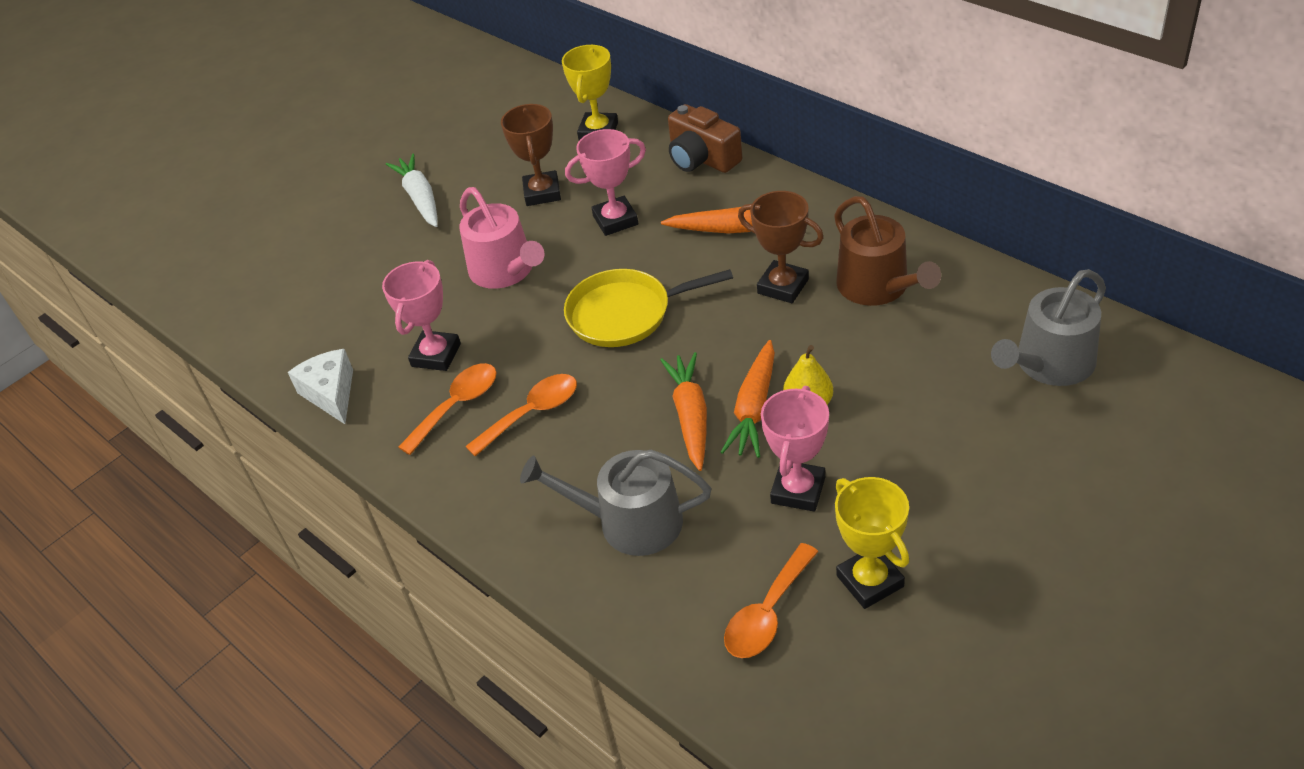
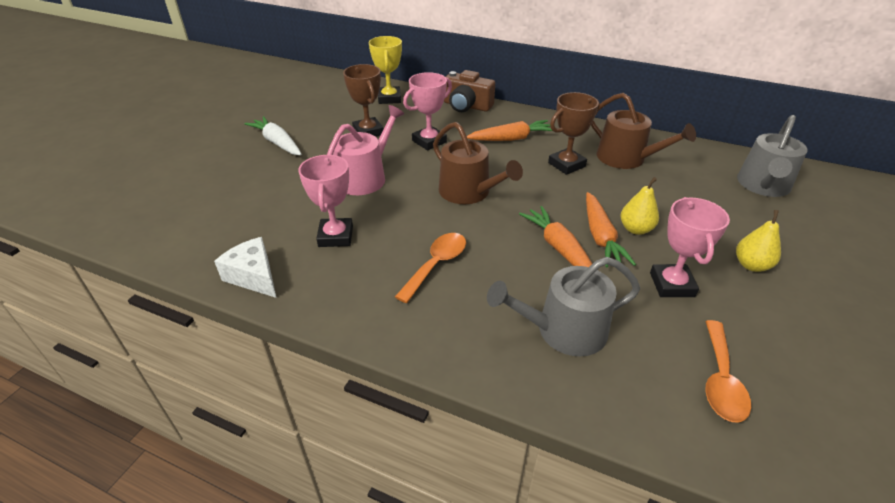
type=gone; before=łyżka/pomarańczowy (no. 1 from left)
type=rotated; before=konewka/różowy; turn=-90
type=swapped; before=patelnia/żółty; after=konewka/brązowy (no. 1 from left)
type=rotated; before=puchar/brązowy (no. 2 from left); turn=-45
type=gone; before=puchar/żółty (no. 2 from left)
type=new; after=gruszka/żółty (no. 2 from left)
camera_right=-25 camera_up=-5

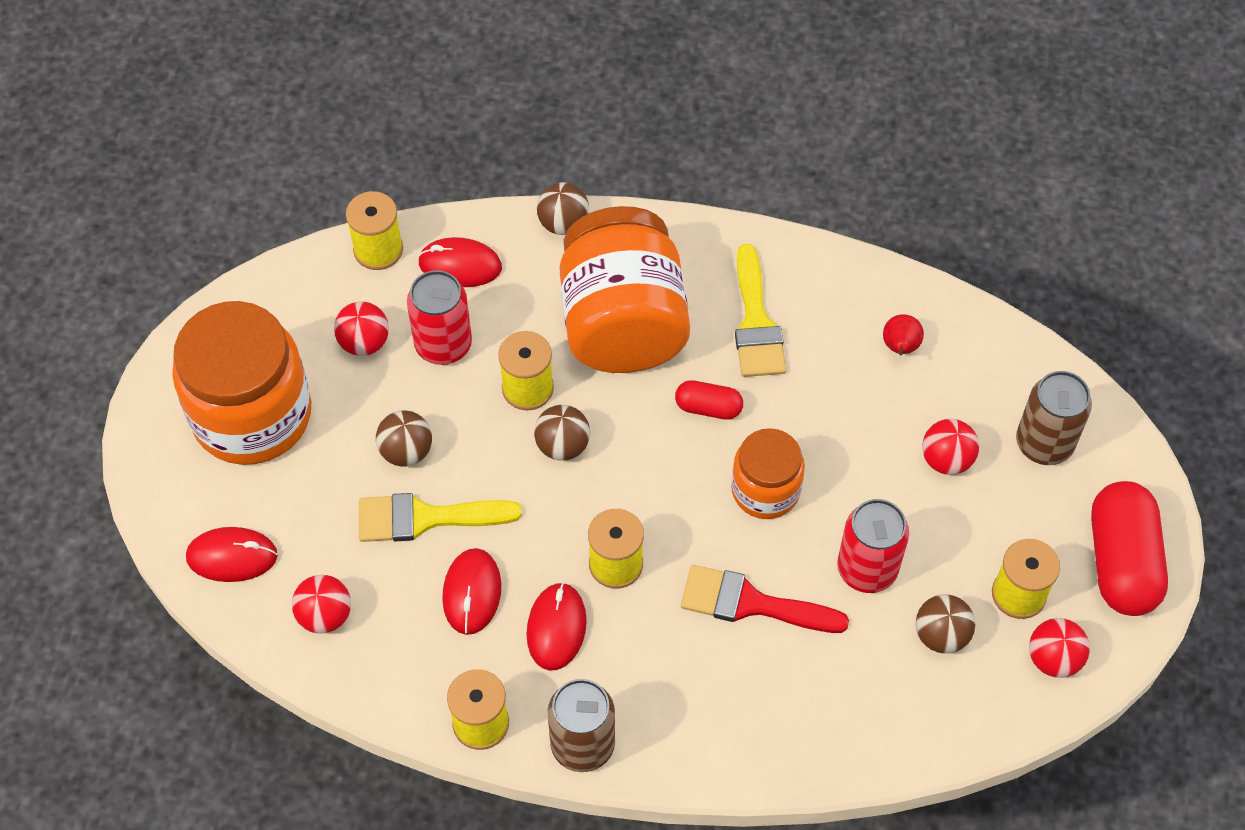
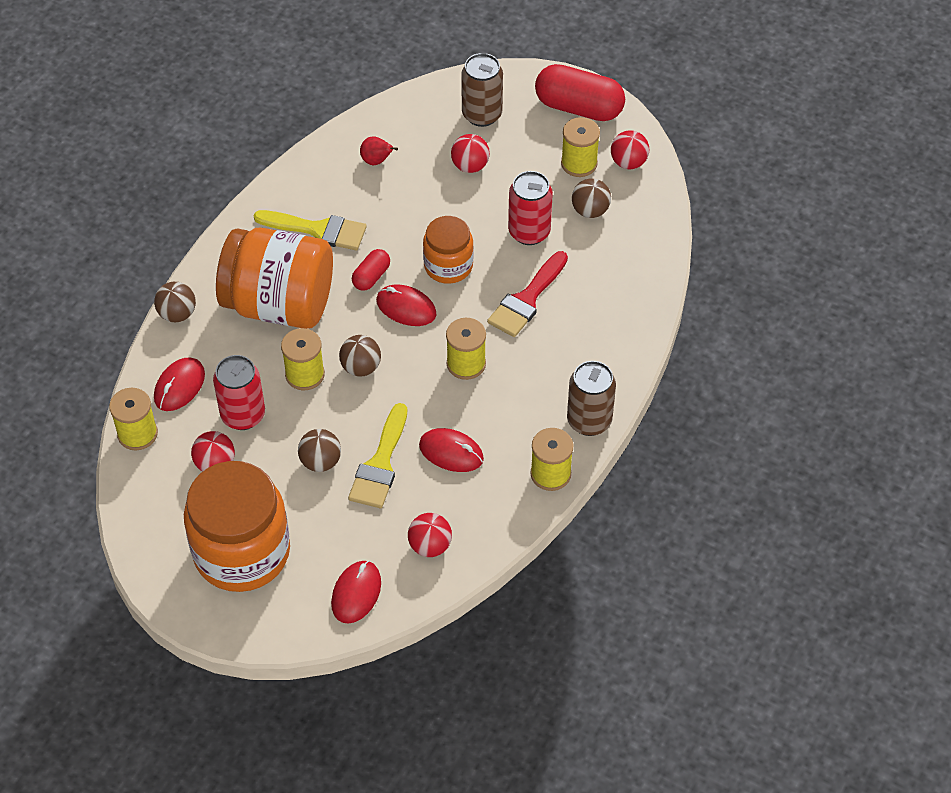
type=shifted; before=myszka/czerwony (no. 4 from left in the first image); after=myszka/czerwony (no. 3 from left)
camera_right=-70 camera_up=-5

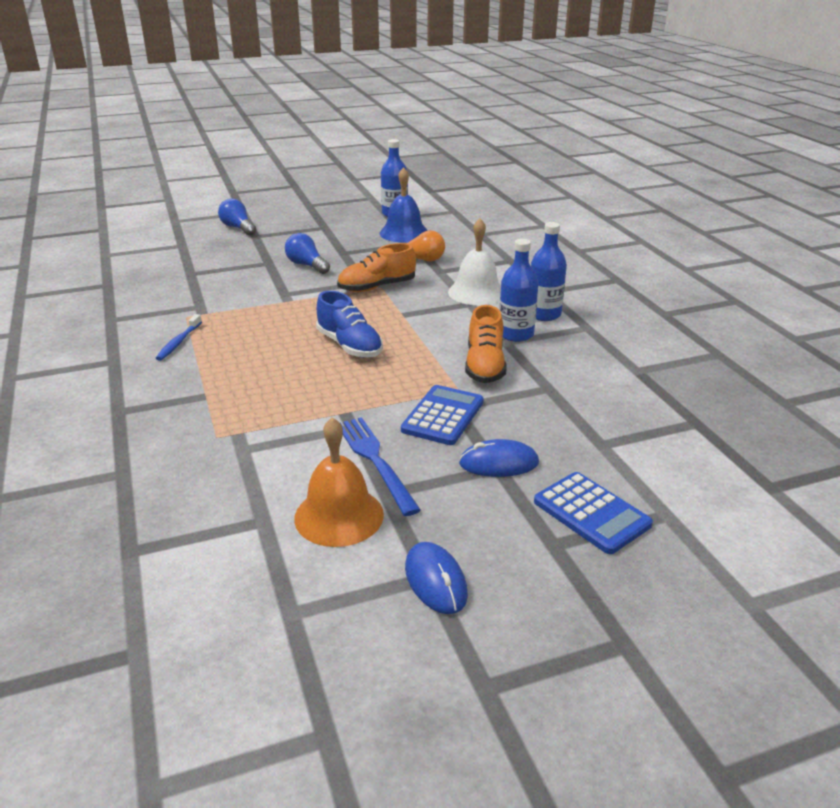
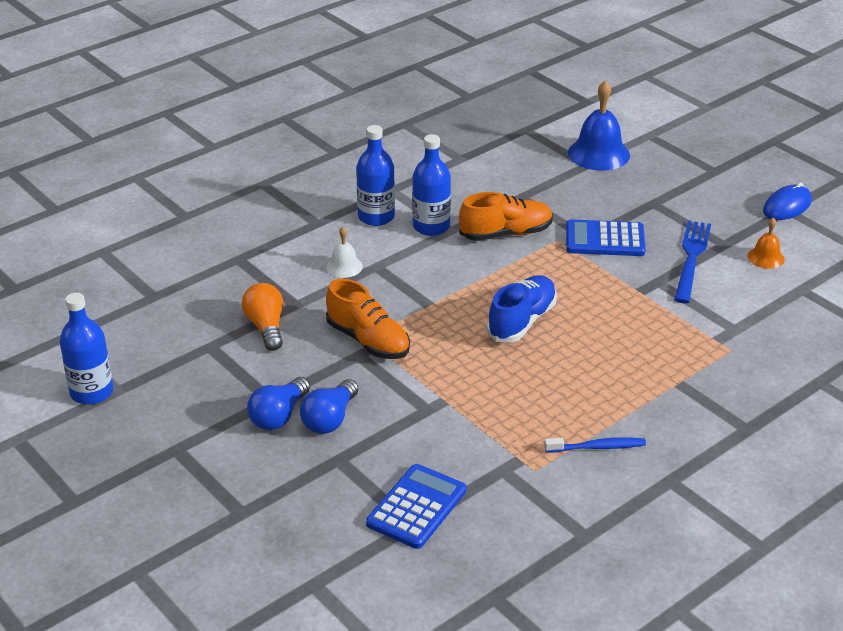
type=shifted; before=żarówka/niebieski (no. 1 from left)
type=scaled; before=dzwonek/pomarańczowy; scale=0.53
type=rotated; before=widelec/niebieski; turn=150
type=shifted; before=dzwonek/niebieski
type=scaled; before=dzwonek/biały; scale=0.53
type=gone; before=myszka/niebieski (no. 2 from left)
type=shifted; before=kalkulator/niebieski (no. 2 from left in the first image); after=kalkulator/niebieski (no. 1 from left)
camera_right=-110 camera_up=5

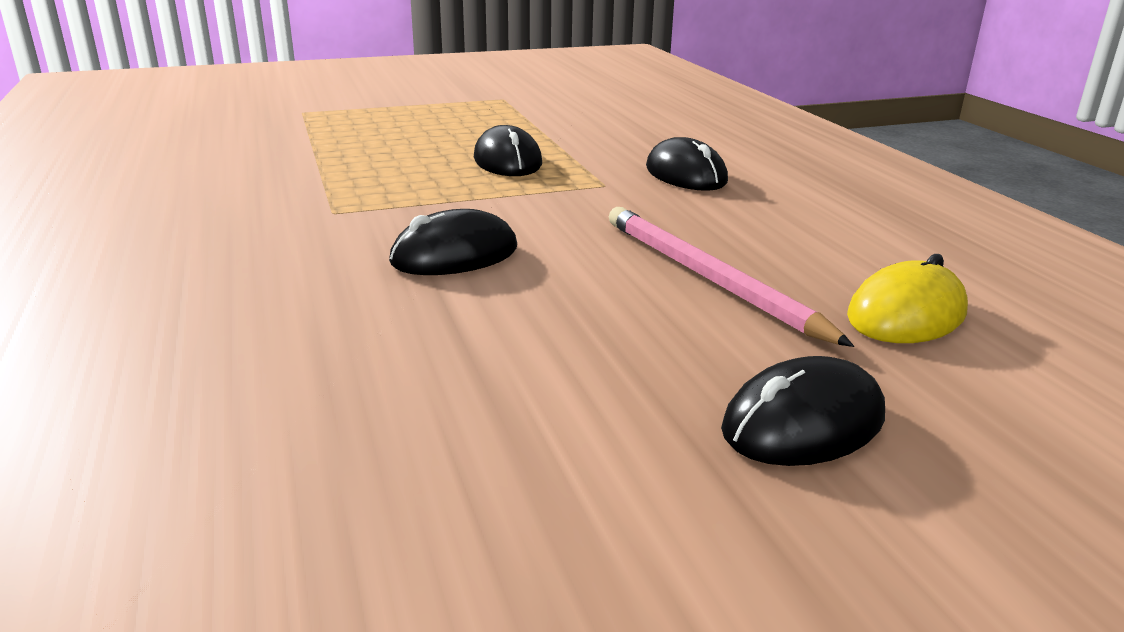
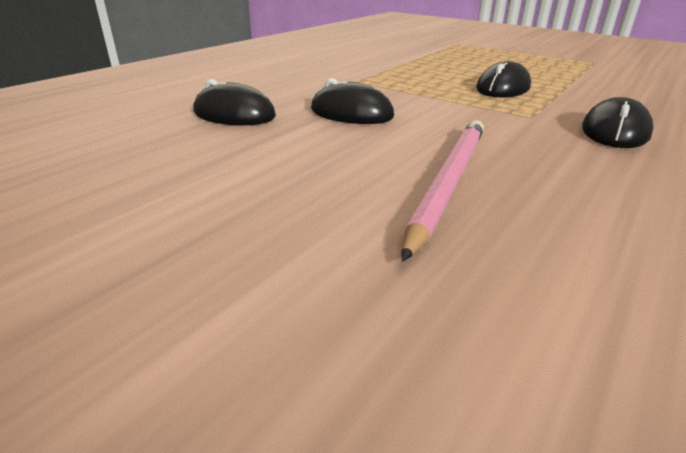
type=shifted; before=myszka/czarny (no. 4 from left in the first image); after=myszka/czarny (no. 1 from left)
type=gone; before=myszka/żółty
camera_right=55 camera_up=5

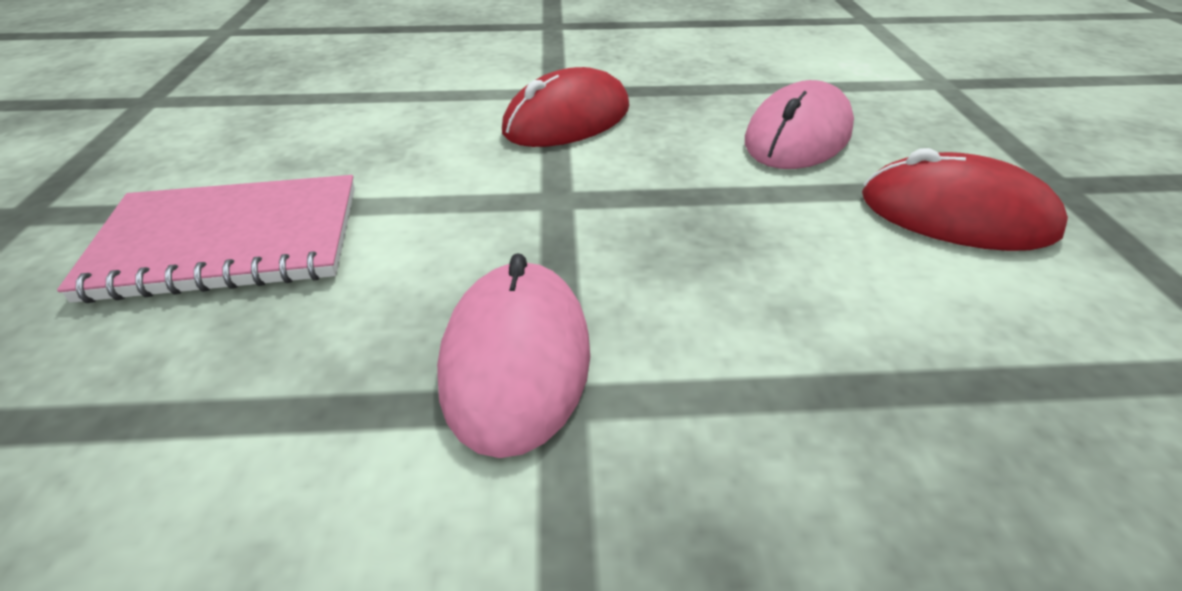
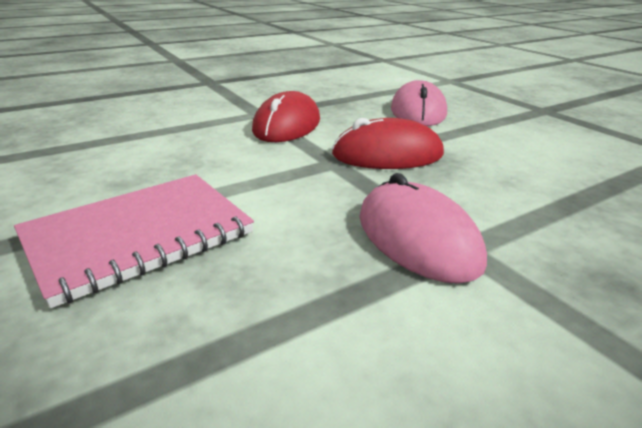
type=shifted; before=myszka/czerwony (no. 2 from left)
camera_right=-30 camera_up=-10

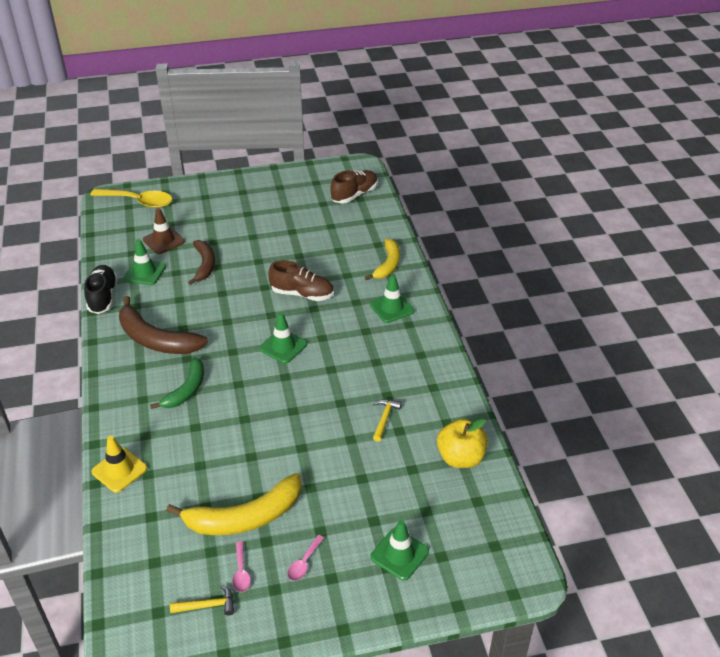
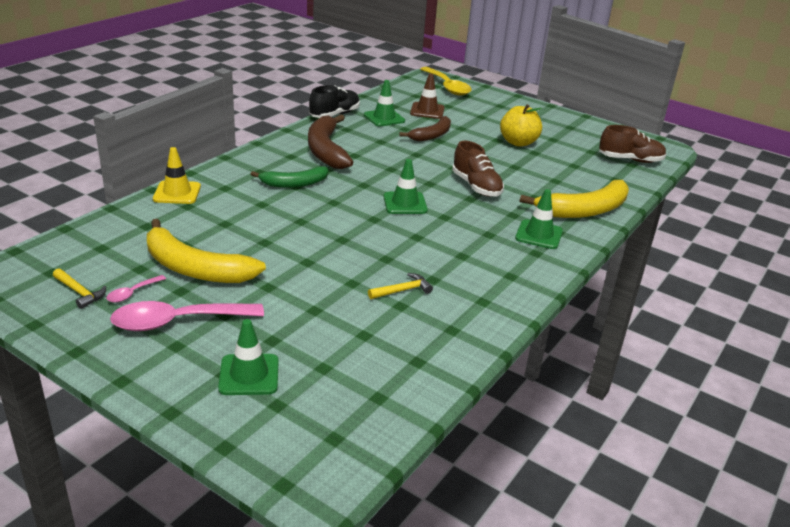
type=scaled; before=łyżka/różowy (no. 2 from left); scale=2.18
type=scaled; before=banan/żółty (no. 2 from left); scale=1.57
type=shifted; before=jabłko/żółty
camera_right=45 camera_up=-10

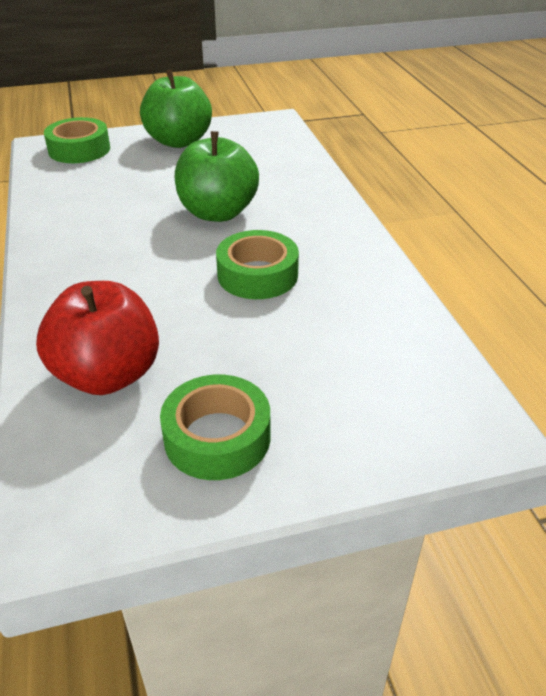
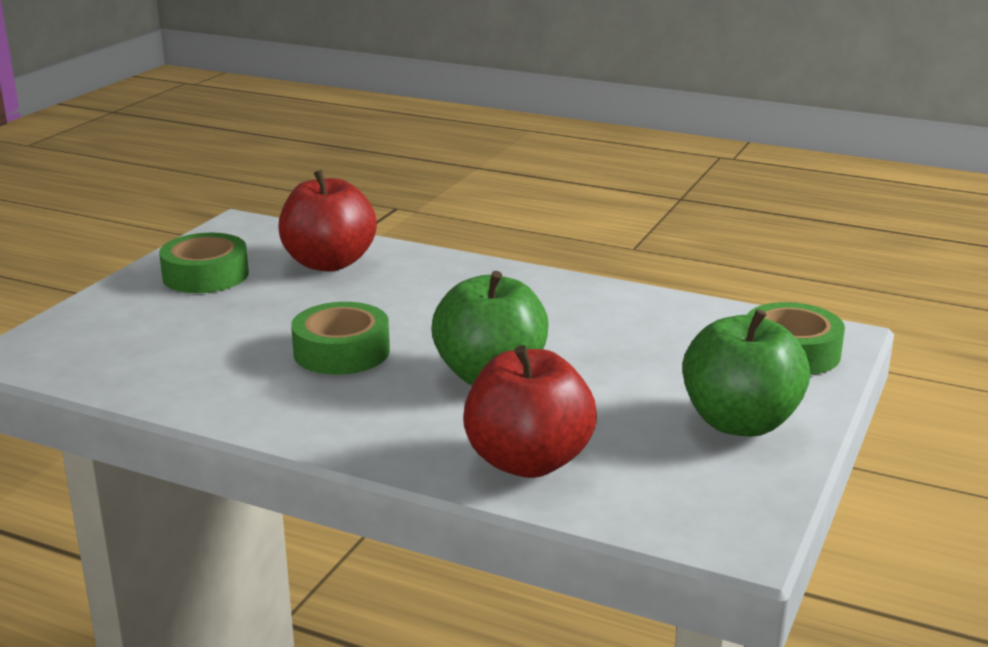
type=new; after=jabłko/czerwony (no. 2 from left)
camera_right=130 camera_up=-15

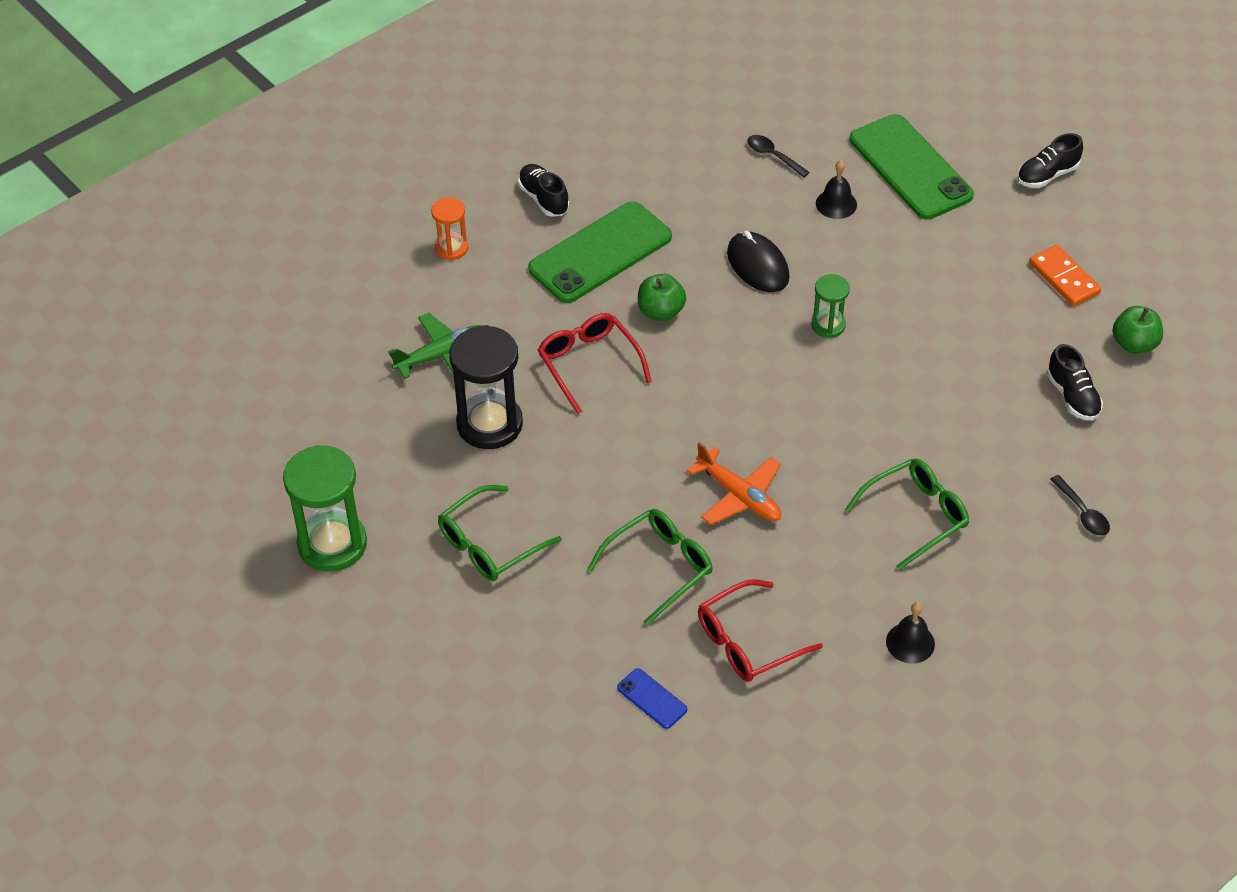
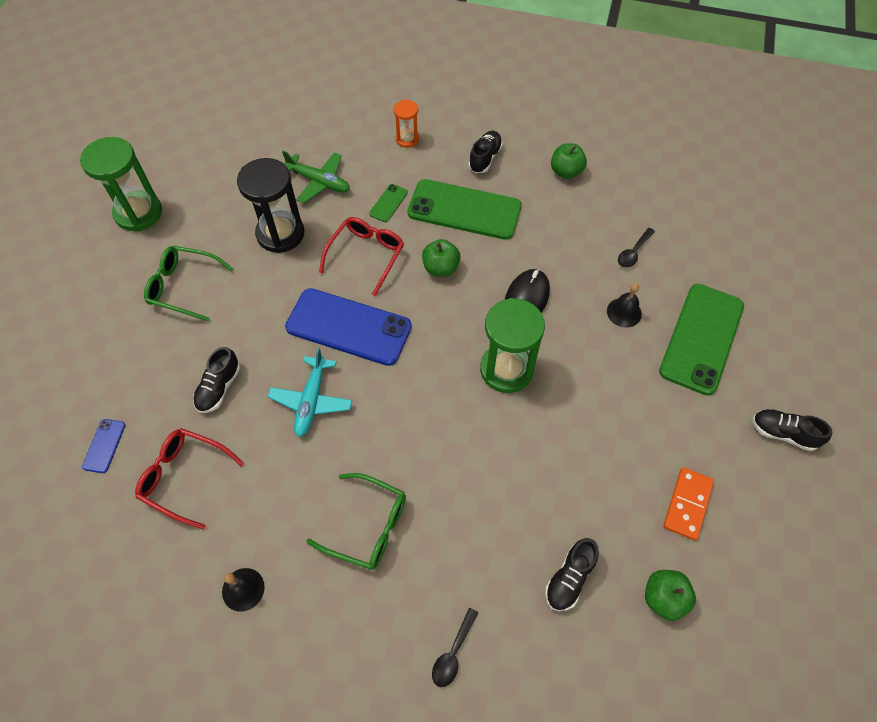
type=swapped; before=okulary/zielony (no. 2 from left); after=but/czarny (no. 1 from left)
type=repainted; before=samolot/pomarańczowy; after=samolot/turkusowy
type=rotated; before=łyżka/czarny (no. 1 from left in the first image); turn=-150
type=scaled; before=klepsydra/zielony (no. 2 from left); scale=1.87
type=new; after=telefon/niebieski (no. 2 from left)
type=new; after=telefon/zielony (no. 1 from left)
type=new; after=jabłko/zielony (no. 2 from left)
camera_right=55 camera_up=10

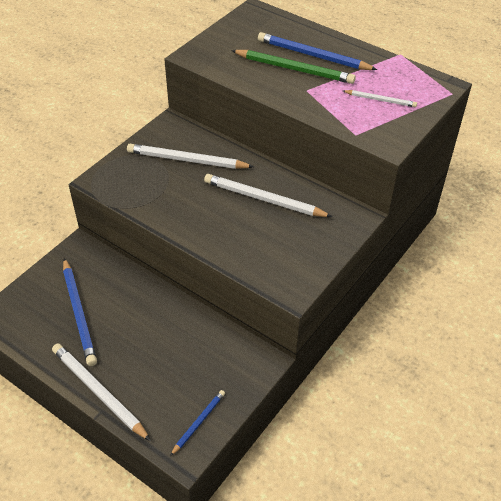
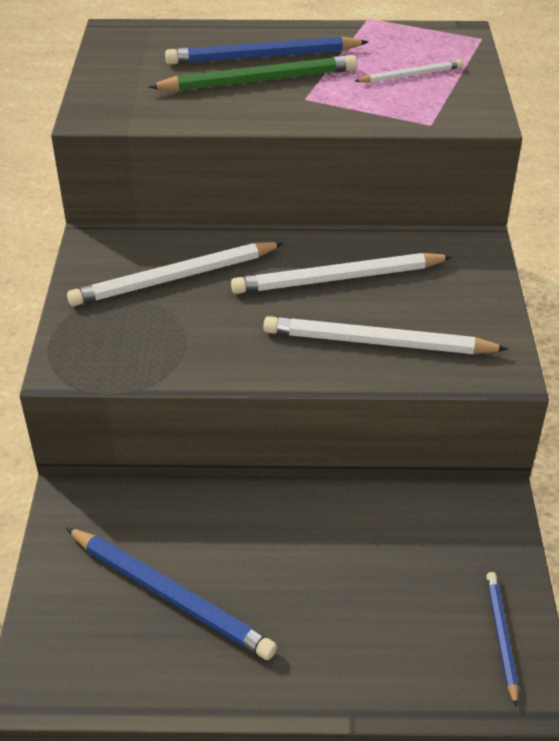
type=shifted; before=ołówek/biały (no. 1 from left in the first image); after=ołówek/biały (no. 3 from left)
camera_right=-35 camera_up=-5

